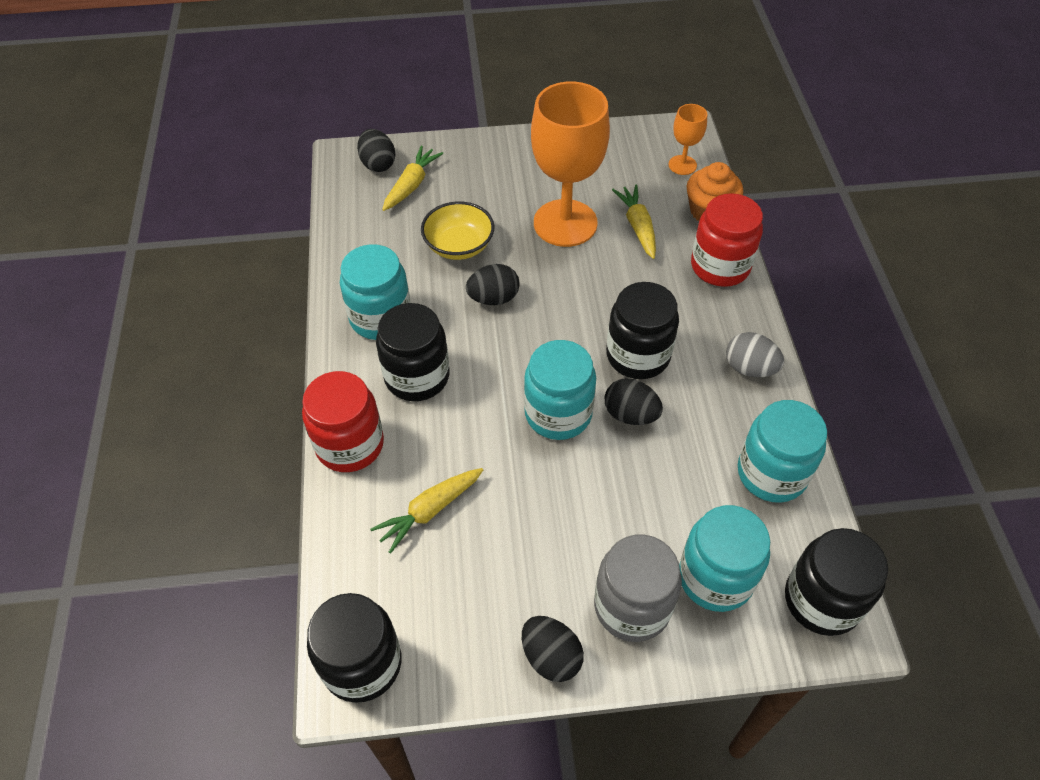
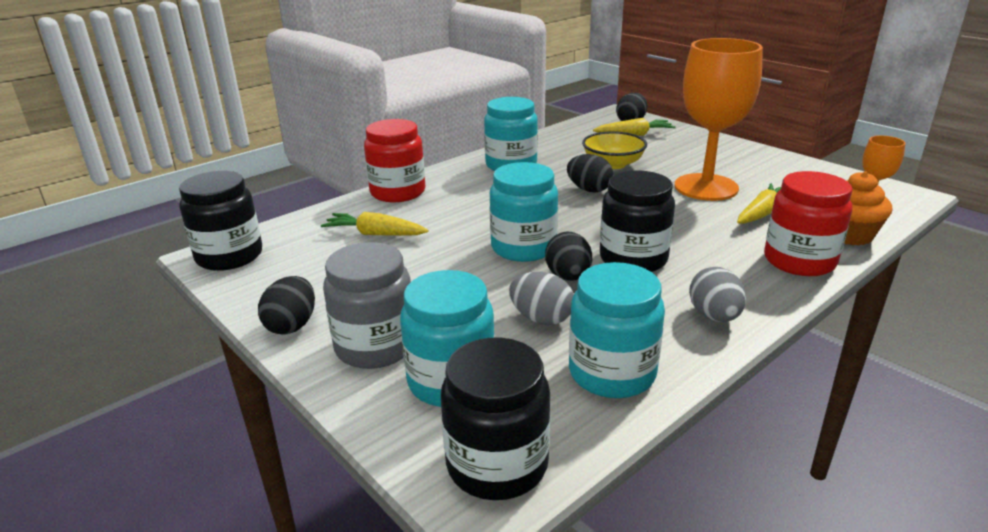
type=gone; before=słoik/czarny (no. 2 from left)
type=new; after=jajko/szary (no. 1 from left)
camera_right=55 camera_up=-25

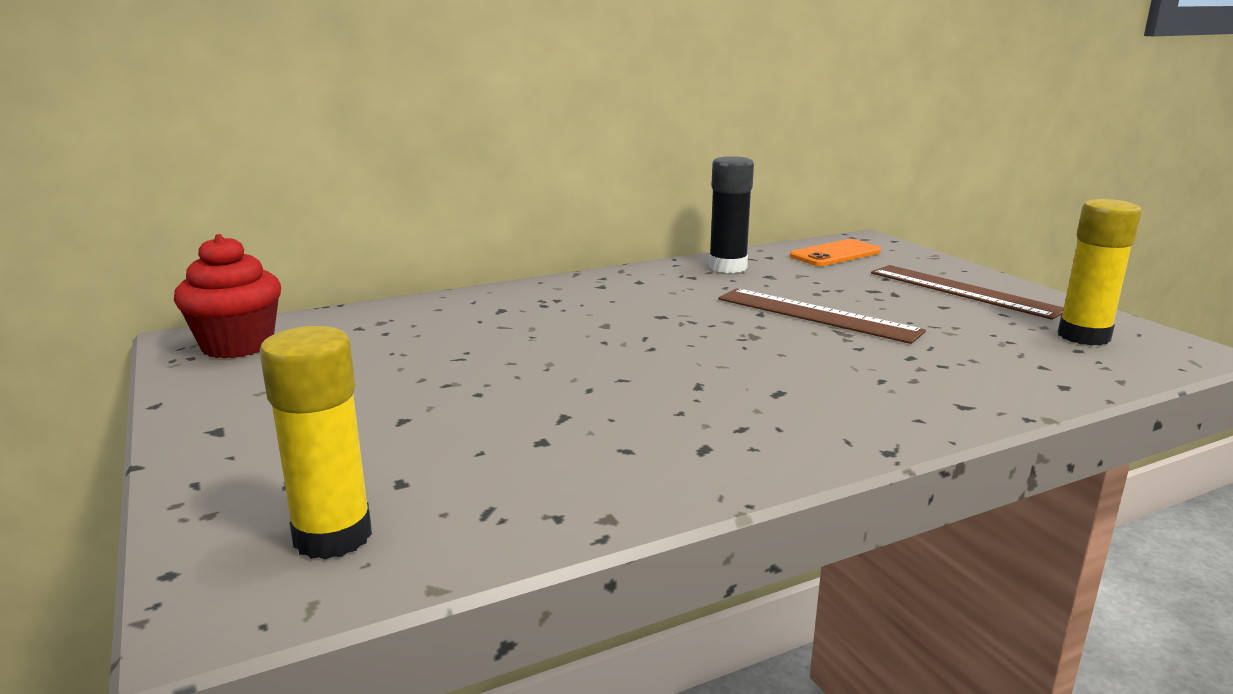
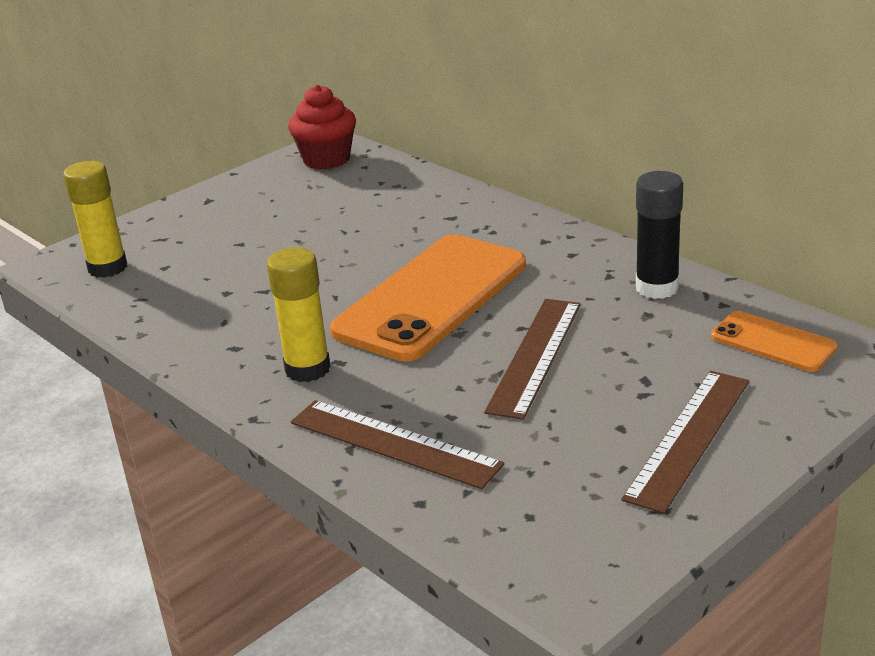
type=shifted; before=klej w sztyfcie/żółty (no. 2 from left)
type=new; after=linijka/brązowy (no. 1 from left)
type=new; after=telefon/pomarańczowy (no. 1 from left)
camera_right=75 camera_up=10

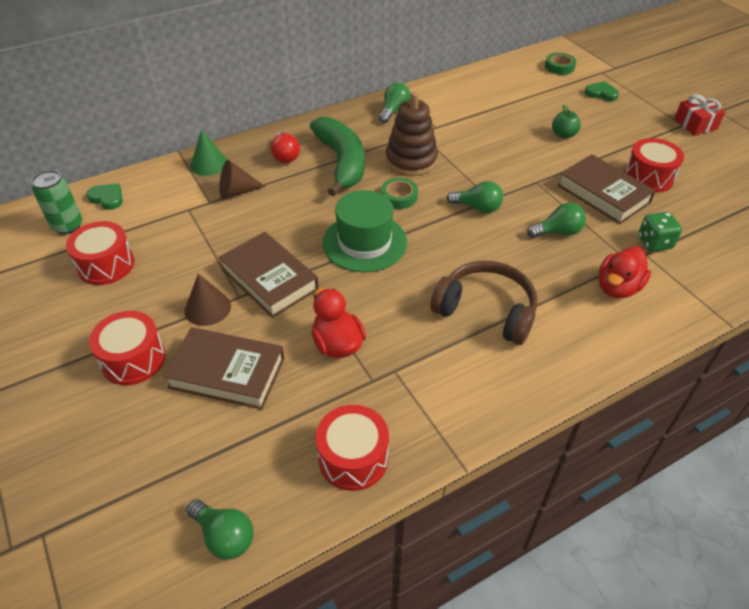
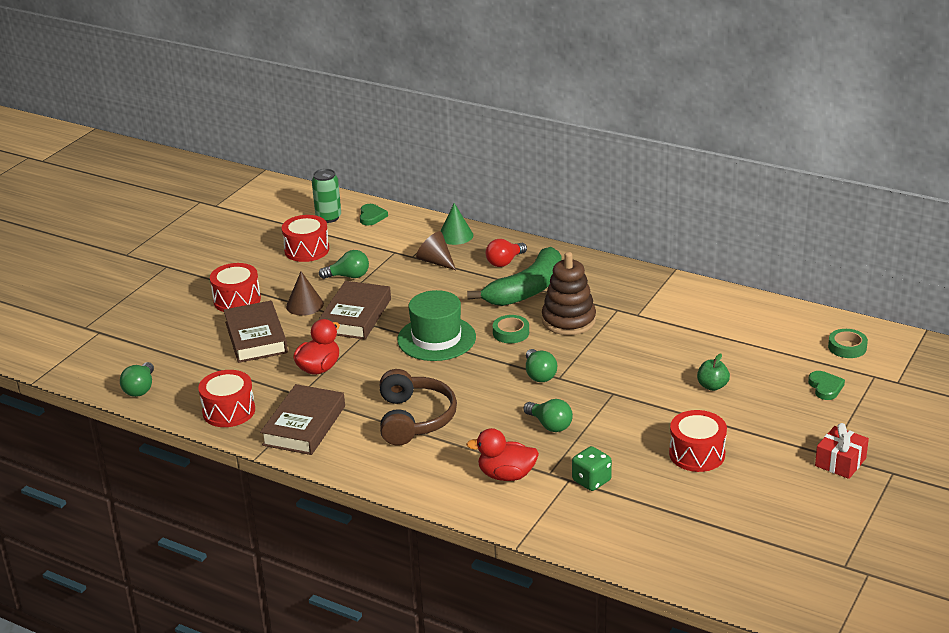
type=shifted; before=żarówka/zielony (no. 2 from left)
type=shifted; before=książka/brązowy (no. 3 from left in the first image); after=książka/brązowy (no. 2 from left)
camera_right=60 camera_up=-15

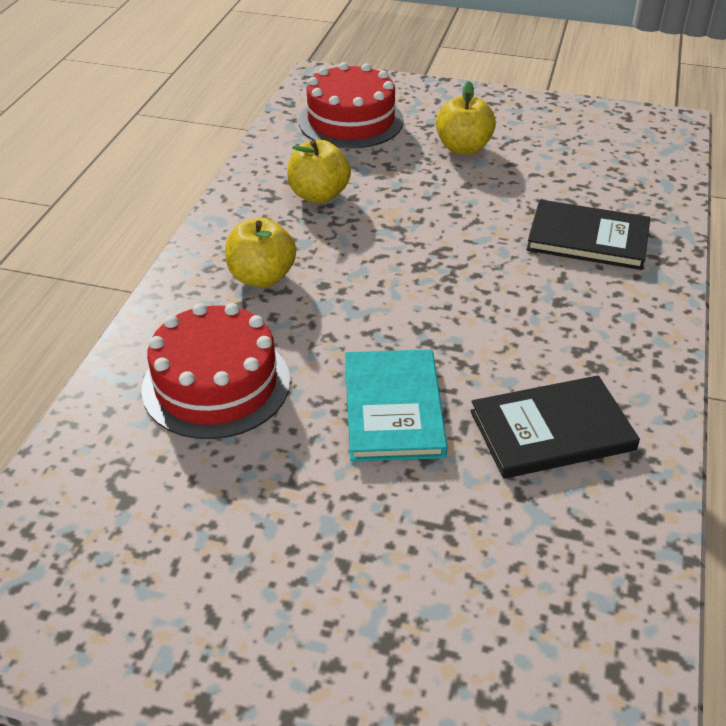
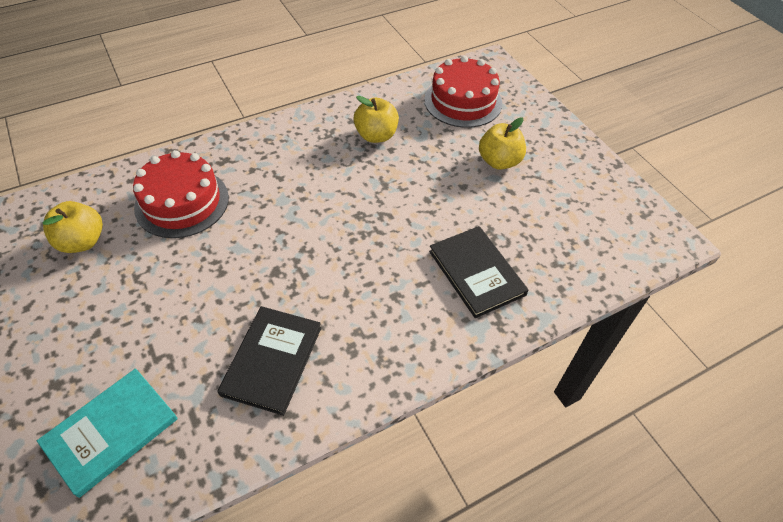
type=shifted; before=jabłko/żółty (no. 1 from left)
type=shifted; before=książka/turkusowy
type=rotated; before=książka/czarny (no. 1 from left); turn=75
camera_right=45 camera_up=10

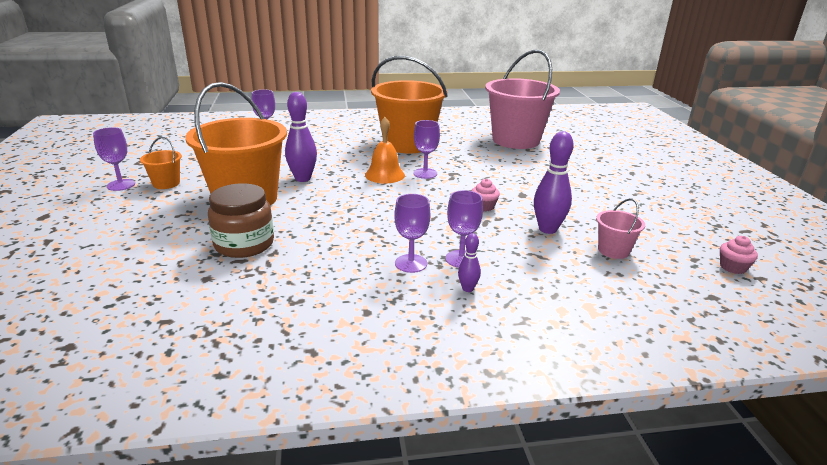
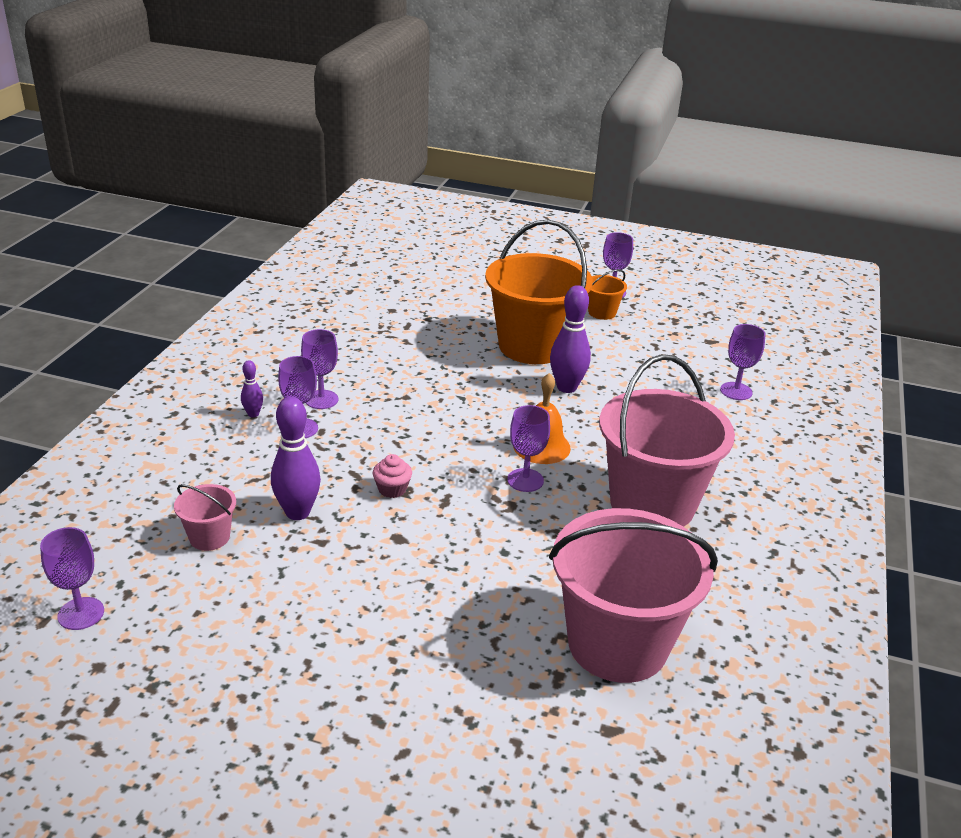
type=gone; before=słoik/brązowy
type=repainted; before=wiadro/pomarańczowy (no. 3 from left); after=wiadro/różowy (no. 3 from left)
type=swapped; before=muffinka/różowy (no. 2 from left); after=kielich/fioletowy (no. 1 from left)
camera_right=115 camera_up=5

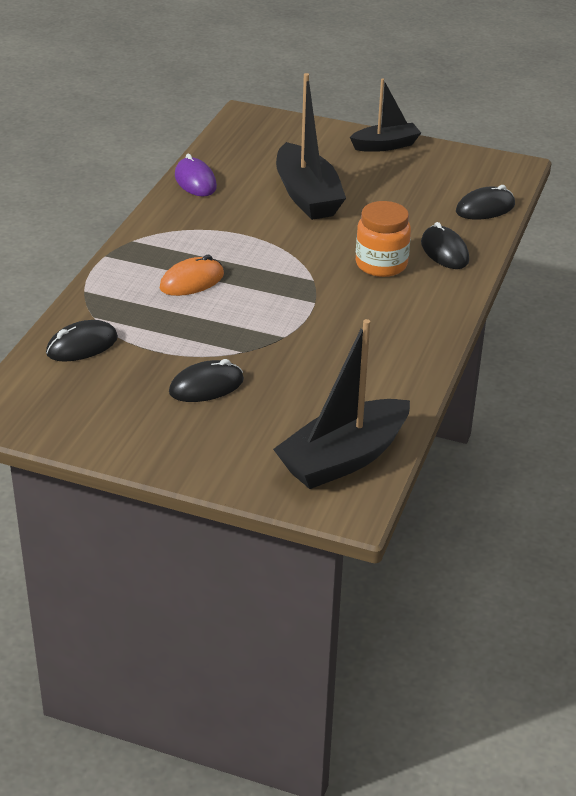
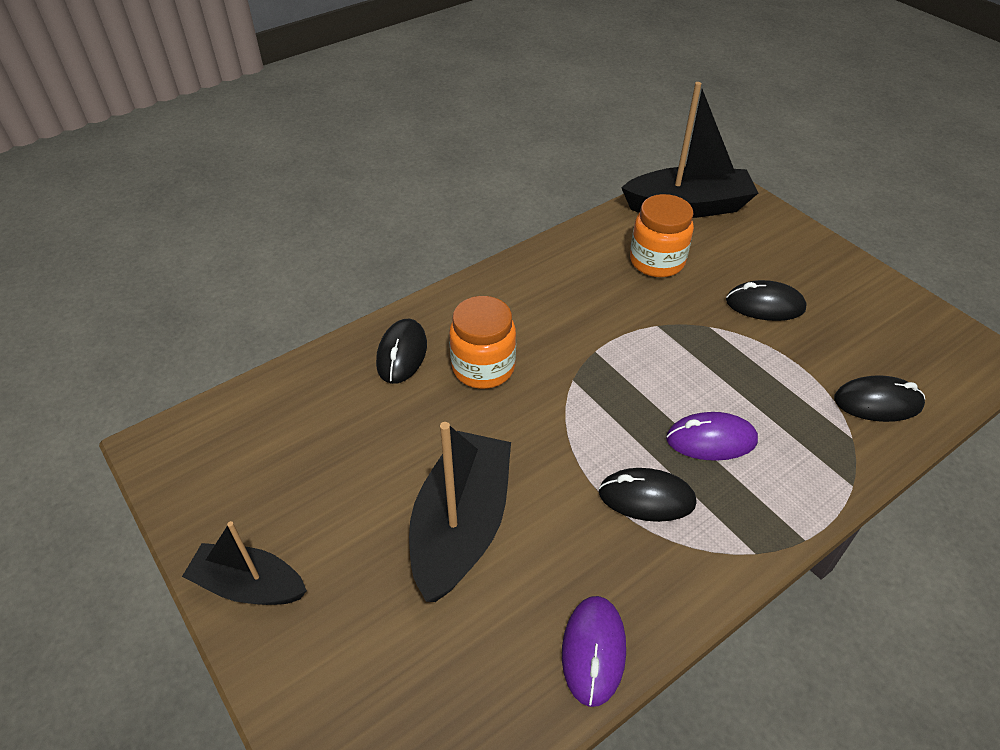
type=repainted; before=myszka/pomarańczowy; after=myszka/fioletowy (no. 2 from left)
type=shifted; before=myszka/czarny (no. 4 from left in the first image); after=myszka/czarny (no. 2 from left)
type=new; after=słoik/pomarańczowy (no. 2 from left)
camera_right=-145 camera_up=10

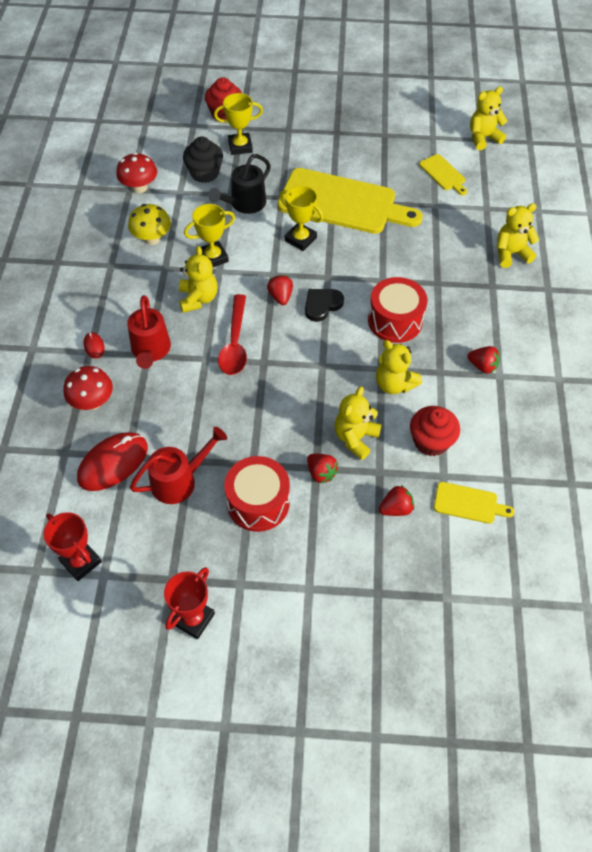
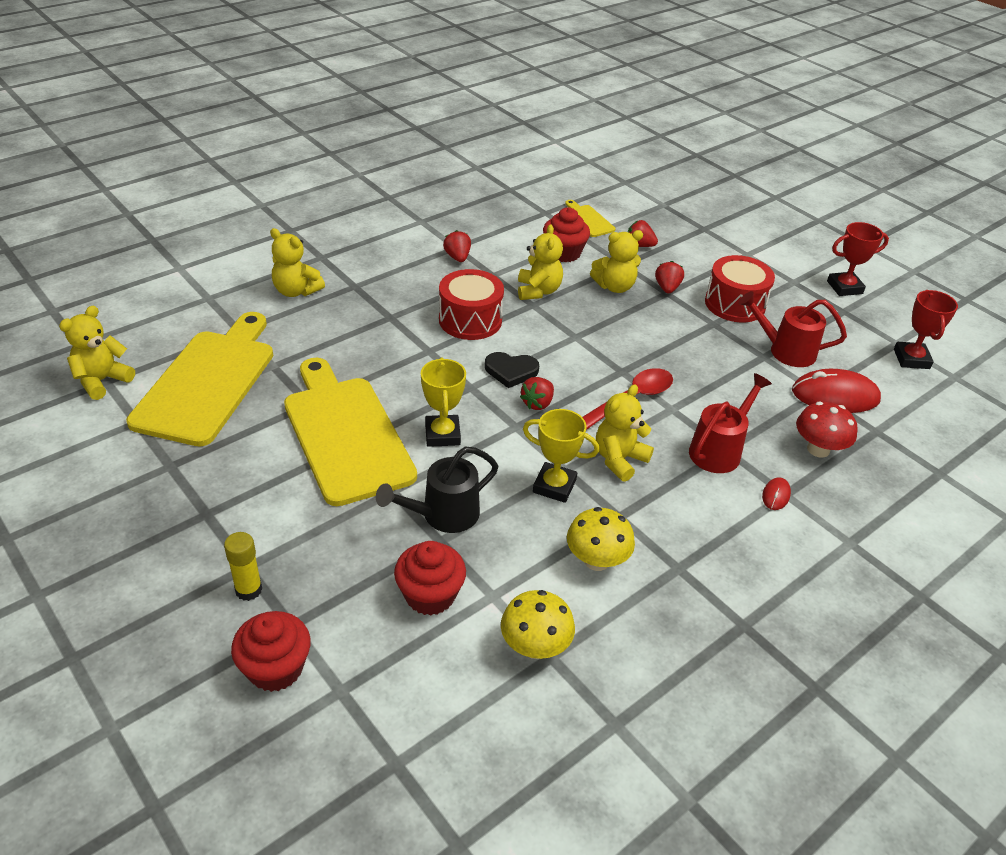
type=repainted; before=grzyb/czerwony (no. 2 from left); after=grzyb/żółty (no. 1 from left)
type=repainted; before=muffinka/czarny; after=muffinka/czerwony (no. 2 from left)
type=rotated; before=konewka/czarny; turn=150
type=gone; before=puchar/żółty (no. 2 from left)
type=scaled; before=deska do krojenia/żółty (no. 2 from left in the first image); scale=2.29
type=rotated; before=miś/żółty (no. 4 from left in the first image); turn=105
type=new; after=klej w sztyfcie/żółty
camera_right=-135 camera_up=-15

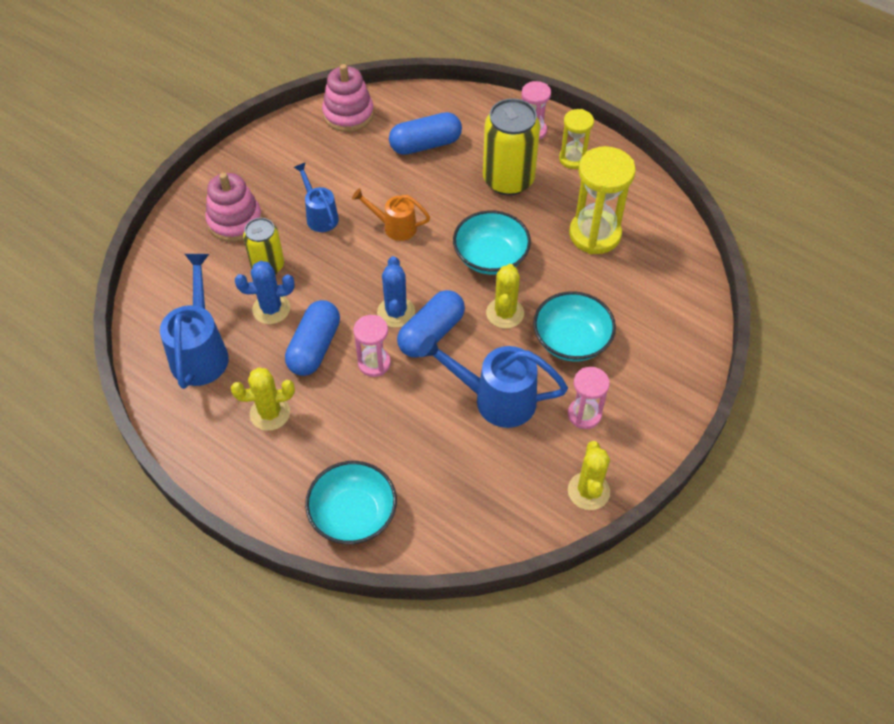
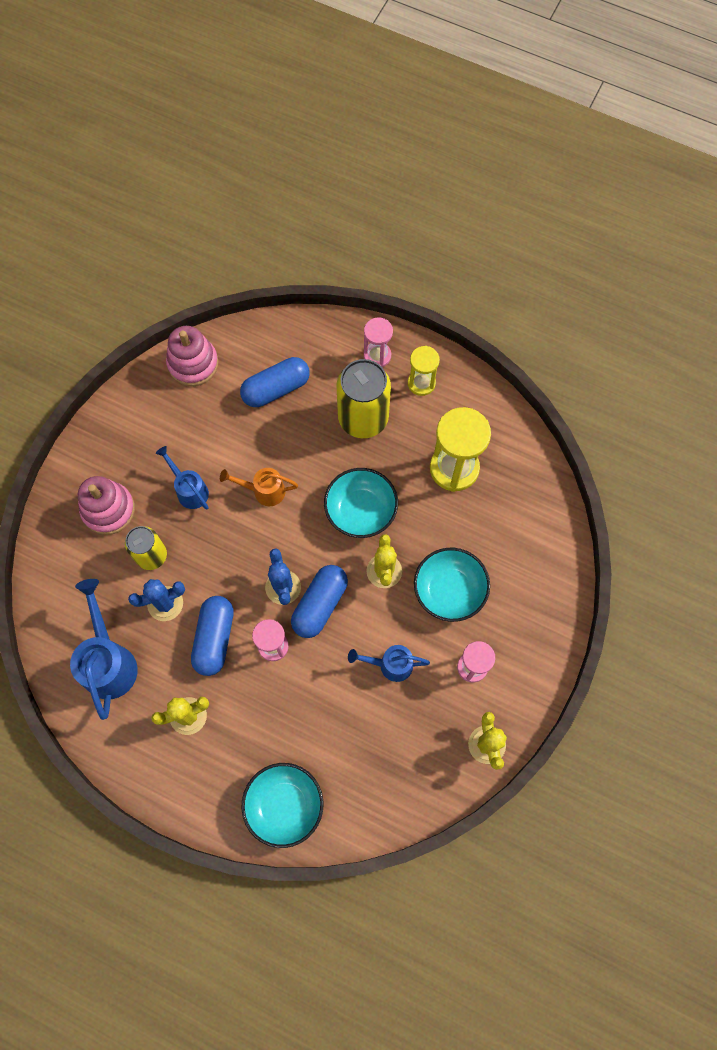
type=scaled; before=konewka/niebieski (no. 3 from left); scale=0.6
camera_right=-10 camera_up=15

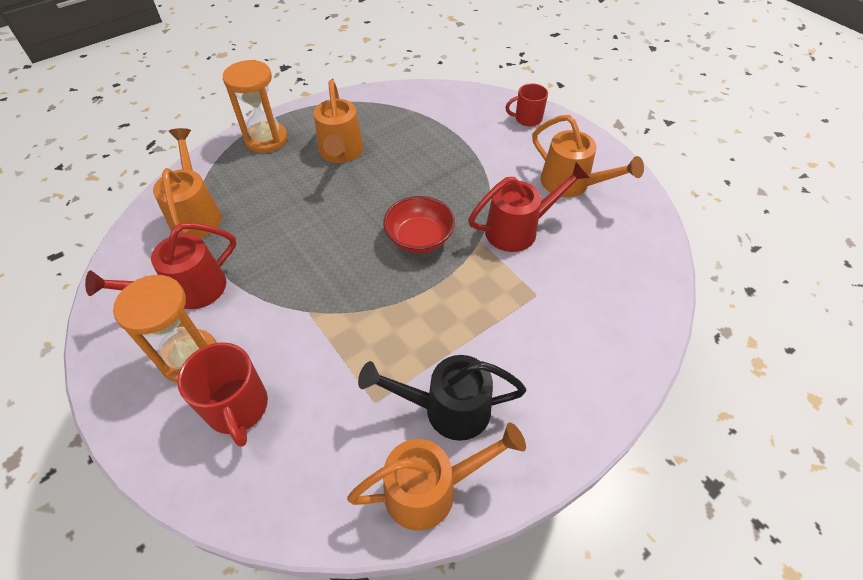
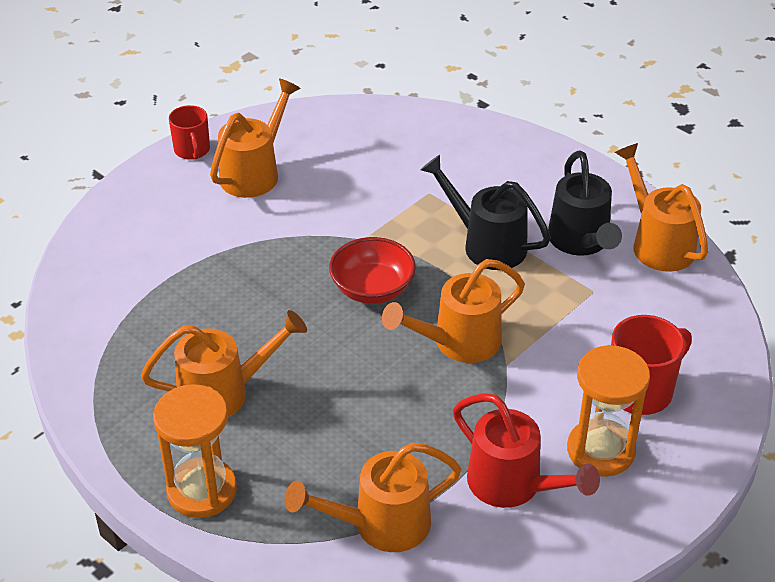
type=gone; before=konewka/czerwony (no. 2 from left)
type=shifted; before=kubek/czerwony (no. 2 from left in the first image); after=kubek/czerwony (no. 1 from left)
type=new; after=konewka/pomarańczowy (no. 4 from left)
type=new; after=konewka/czarny (no. 1 from left)
camera_right=-100 camera_up=-10

